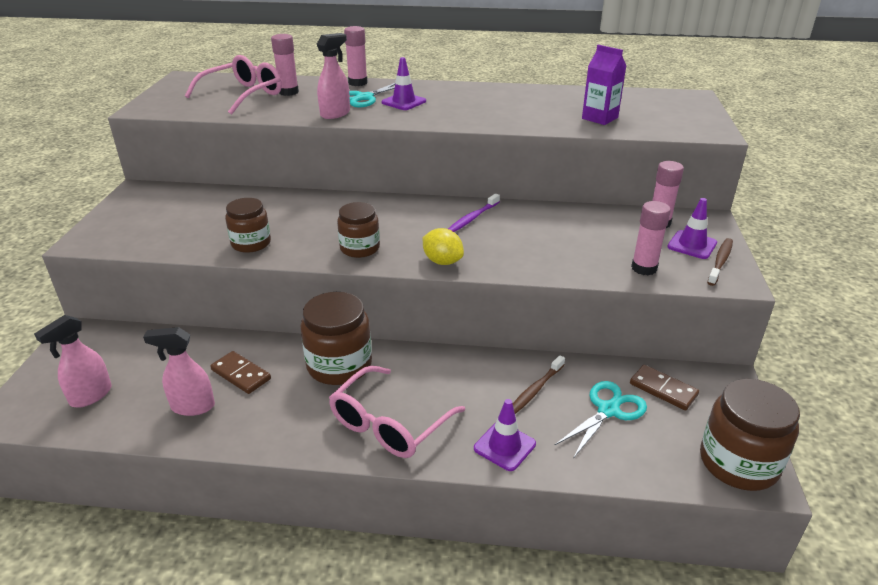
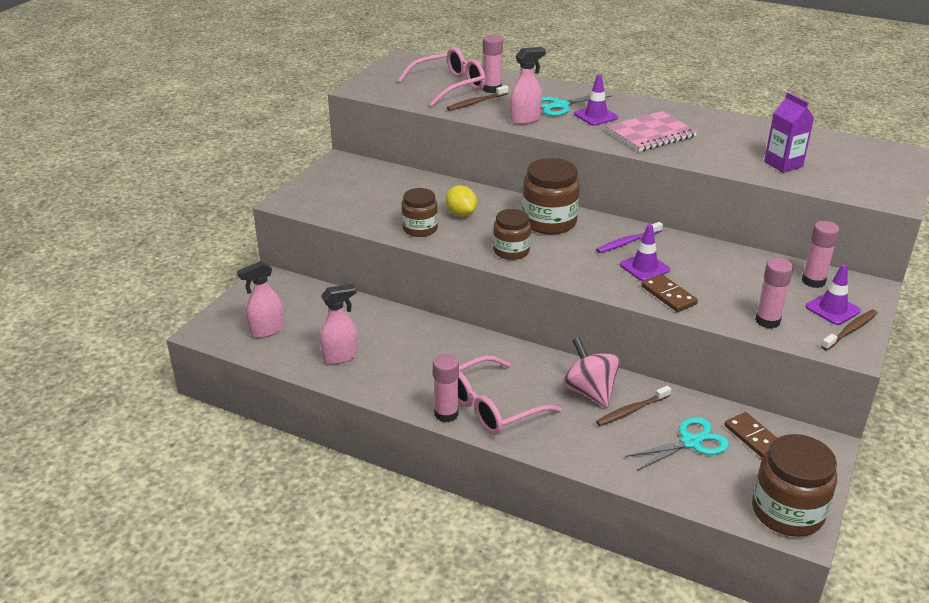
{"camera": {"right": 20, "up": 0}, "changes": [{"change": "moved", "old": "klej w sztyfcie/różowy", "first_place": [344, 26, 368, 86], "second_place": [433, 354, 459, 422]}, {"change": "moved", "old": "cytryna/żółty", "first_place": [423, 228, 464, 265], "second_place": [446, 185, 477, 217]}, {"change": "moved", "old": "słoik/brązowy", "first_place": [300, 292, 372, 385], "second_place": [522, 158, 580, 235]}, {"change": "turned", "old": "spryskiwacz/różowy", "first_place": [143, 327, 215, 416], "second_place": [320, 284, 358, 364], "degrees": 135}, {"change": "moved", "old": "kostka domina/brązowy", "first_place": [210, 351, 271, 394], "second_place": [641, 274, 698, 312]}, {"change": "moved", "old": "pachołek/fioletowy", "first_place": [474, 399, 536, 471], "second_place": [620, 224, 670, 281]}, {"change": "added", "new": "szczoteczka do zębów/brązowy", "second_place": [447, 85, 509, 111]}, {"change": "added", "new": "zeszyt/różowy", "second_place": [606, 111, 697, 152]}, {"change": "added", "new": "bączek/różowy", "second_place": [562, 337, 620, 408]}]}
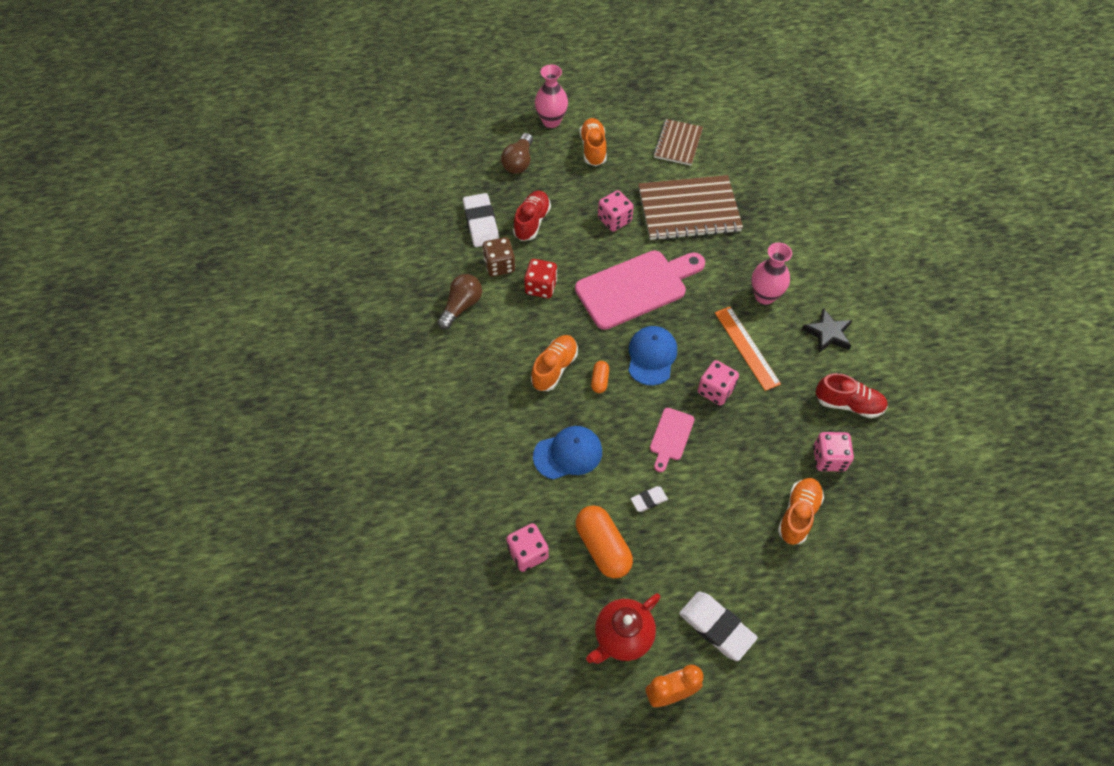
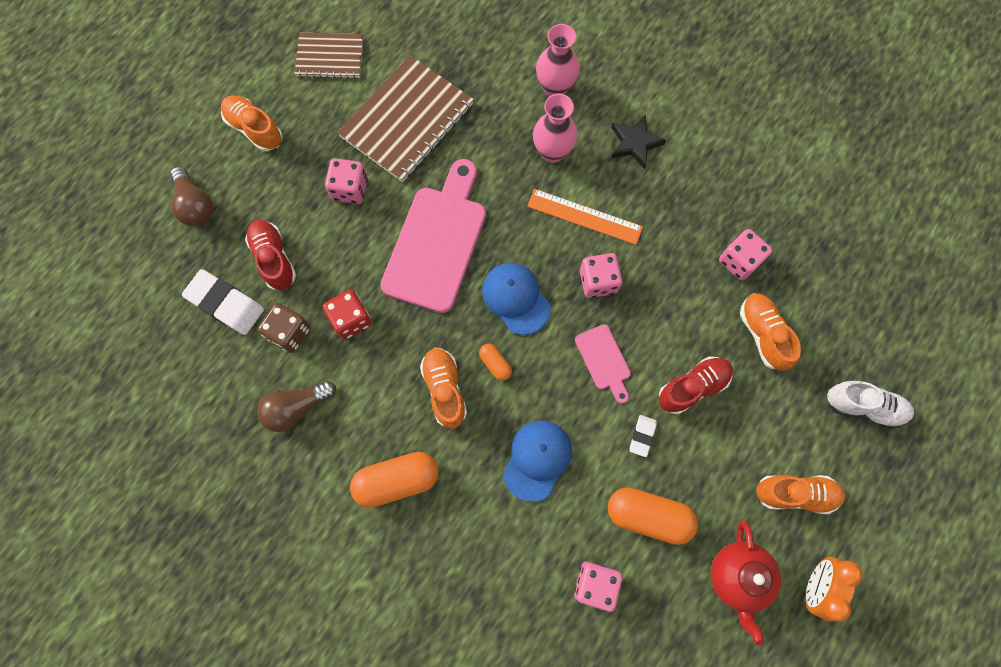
{"camera": {"right": -45, "up": 15}, "changes": [{"change": "moved", "old": "wazon/różowy", "first_place": [535, 65, 568, 128], "second_place": [536, 24, 580, 97]}, {"change": "turned", "old": "zeszyt/brązowy", "first_place": [654, 119, 703, 166], "second_place": [295, 33, 364, 79], "degrees": -60}, {"change": "turned", "old": "żarówka/brązowy", "first_place": [437, 274, 482, 330], "second_place": [257, 381, 336, 432], "degrees": -105}, {"change": "moved", "old": "but/czerwony", "first_place": [815, 373, 888, 418], "second_place": [659, 357, 733, 414]}, {"change": "replaced", "old": "gumka do mazania/biały", "new": "but/pomarańczowy", "first_place": [679, 592, 757, 661], "second_place": [756, 475, 846, 514]}, {"change": "added", "new": "but/biały", "second_place": [827, 381, 914, 429]}, {"change": "added", "new": "kapsułka/pomarańczowy", "second_place": [350, 452, 439, 508]}]}
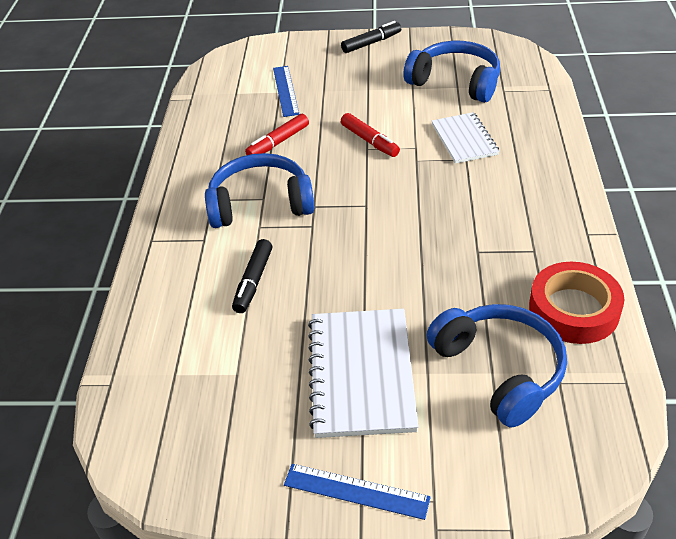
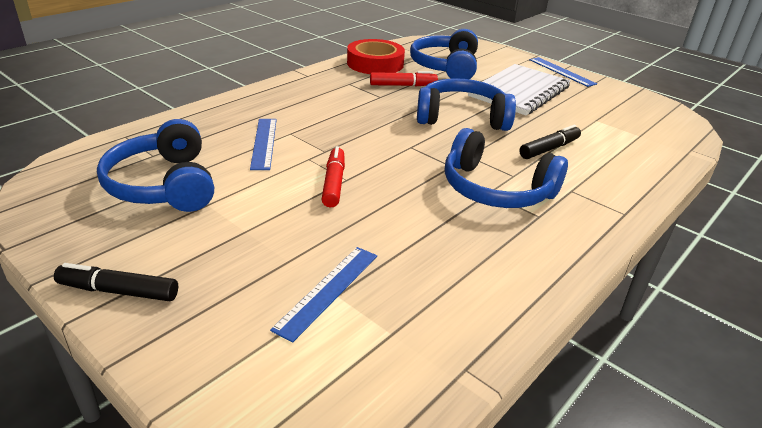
{"camera": {"right": -145, "up": -10}, "changes": [{"change": "replaced", "old": "zeszyt/biały", "new": "linijka/niebieski", "first_place": [432, 112, 500, 164], "second_place": [250, 119, 277, 170]}, {"change": "moved", "old": "flamaster/czerwony", "first_place": [245, 114, 309, 155], "second_place": [370, 71, 438, 86]}, {"change": "added", "new": "słuchawki/niebieski", "second_place": [417, 78, 516, 131]}]}
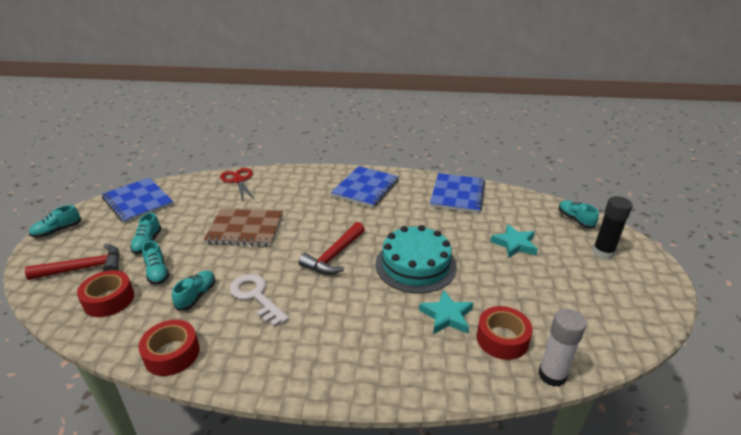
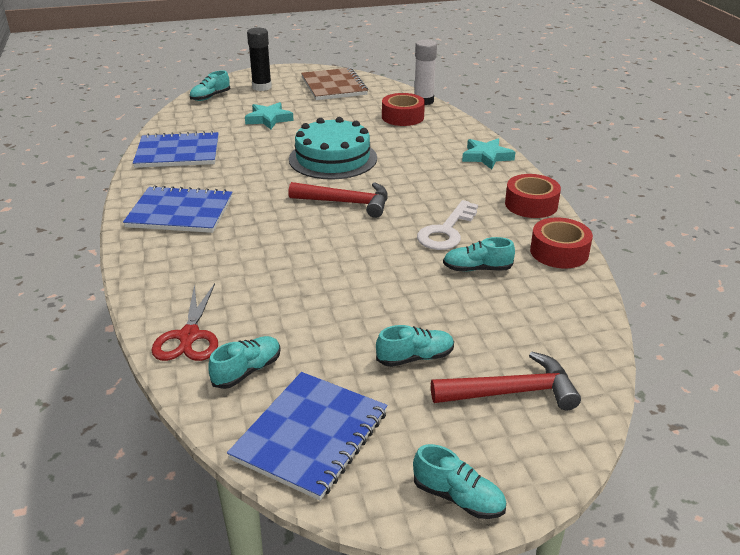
{"camera": {"right": -110, "up": 0}, "changes": [{"change": "turned", "old": "nożyczki/czerwony", "first_place": [220, 168, 255, 201], "second_place": [151, 283, 218, 361], "degrees": -45}, {"change": "moved", "old": "zeszyt/brązowy", "first_place": [204, 209, 283, 246], "second_place": [301, 68, 368, 100]}, {"change": "moved", "old": "but/turkusowy", "first_place": [142, 241, 170, 285], "second_place": [208, 336, 281, 389]}, {"change": "turned", "old": "młotek/czerwony", "first_place": [25, 244, 120, 280], "second_place": [431, 351, 581, 410], "degrees": 120}, {"change": "moved", "old": "taśma klejąca/czerwony", "first_place": [77, 270, 134, 317], "second_place": [505, 174, 561, 218]}, {"change": "moved", "old": "gwiazda/turkusowy", "first_place": [419, 290, 473, 334], "second_place": [462, 138, 515, 169]}]}
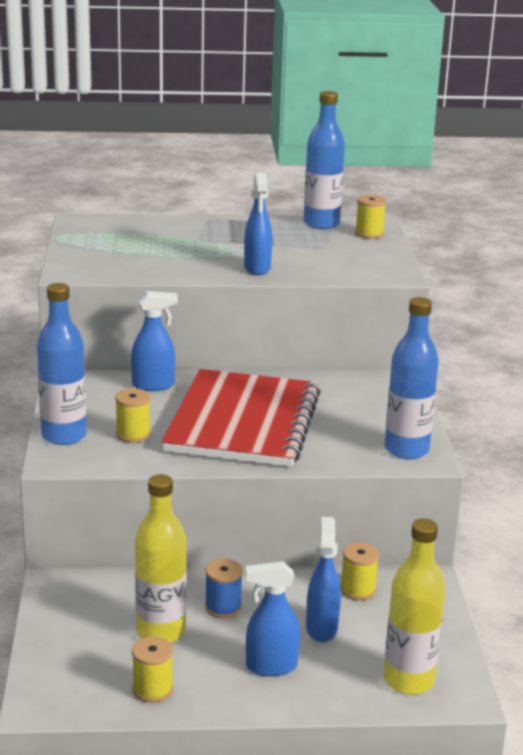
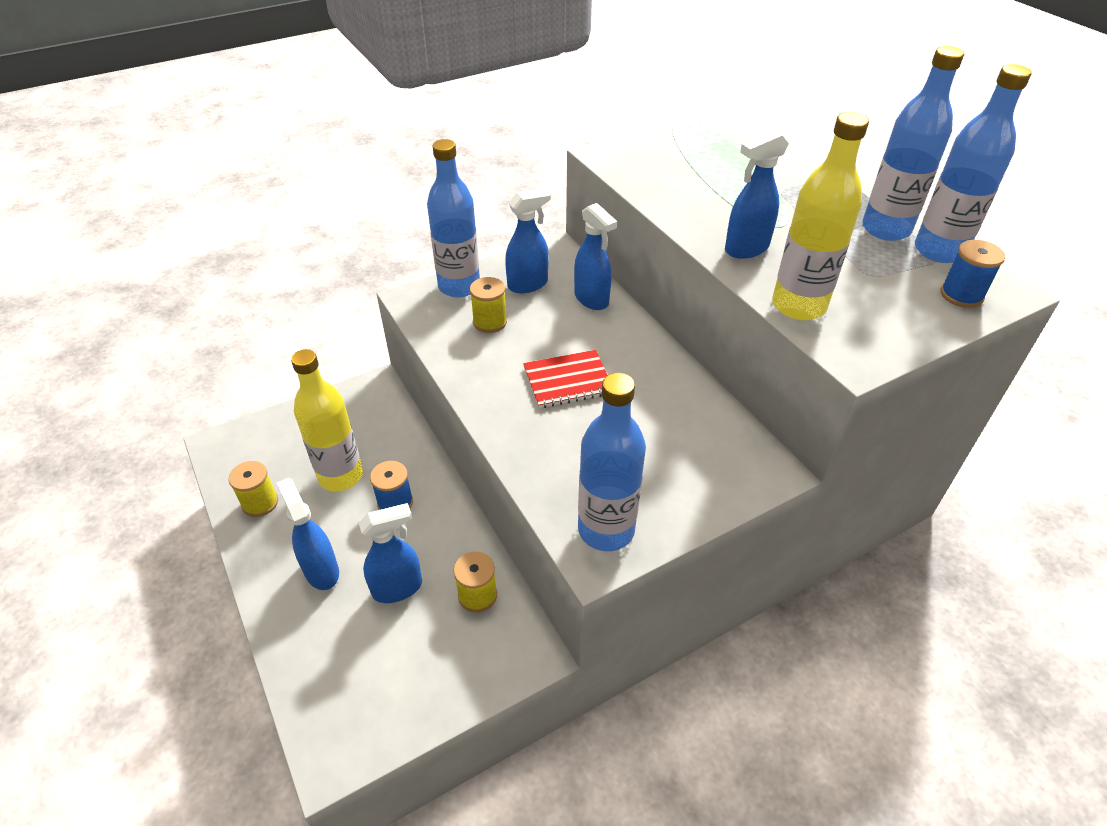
{"camera": {"right": 65, "up": 20}, "changes": [{"change": "recoloured", "old": "szpulka/żółty", "new": "szpulka/niebieski", "first_place": [355, 195, 386, 239], "second_place": [941, 240, 1005, 308]}, {"change": "resized", "old": "zeszyt/czerwony", "first_place": [161, 369, 321, 467], "second_place": [523, 350, 608, 408], "factor": 0.44}, {"change": "moved", "old": "butelka/żółty", "first_place": [383, 519, 446, 695], "second_place": [772, 112, 869, 320]}, {"change": "added", "new": "butelka/niebieski", "second_place": [862, 46, 964, 241]}, {"change": "added", "new": "spryskiwacz/niebieski", "second_place": [505, 188, 551, 293]}]}
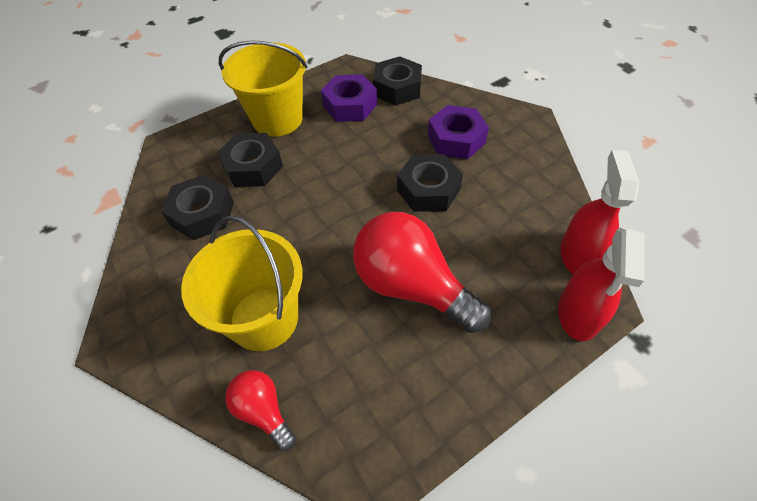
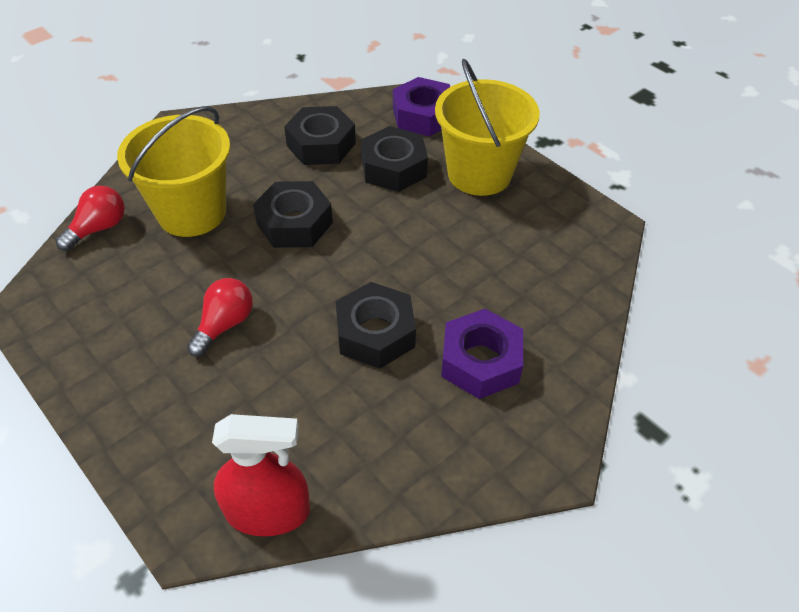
{"camera": {"right": 80, "up": -5}, "changes": [{"change": "moved", "old": "nakrętka/czarny", "first_place": [373, 56, 422, 106], "second_place": [253, 181, 333, 248]}, {"change": "moved", "old": "nakrętka/fioletowy", "first_place": [321, 74, 377, 122], "second_place": [393, 77, 450, 137]}, {"change": "resized", "old": "żarówka/czerwony", "first_place": [353, 212, 491, 333], "second_place": [187, 278, 253, 357], "factor": 0.51}, {"change": "removed", "old": "spryskiwacz/czerwony", "first_place": [558, 228, 645, 341]}]}
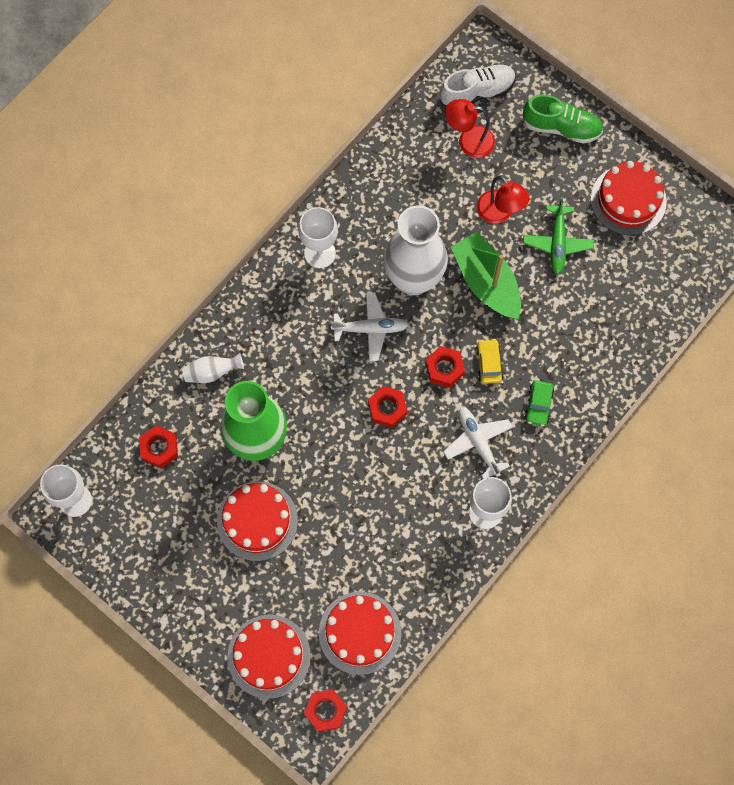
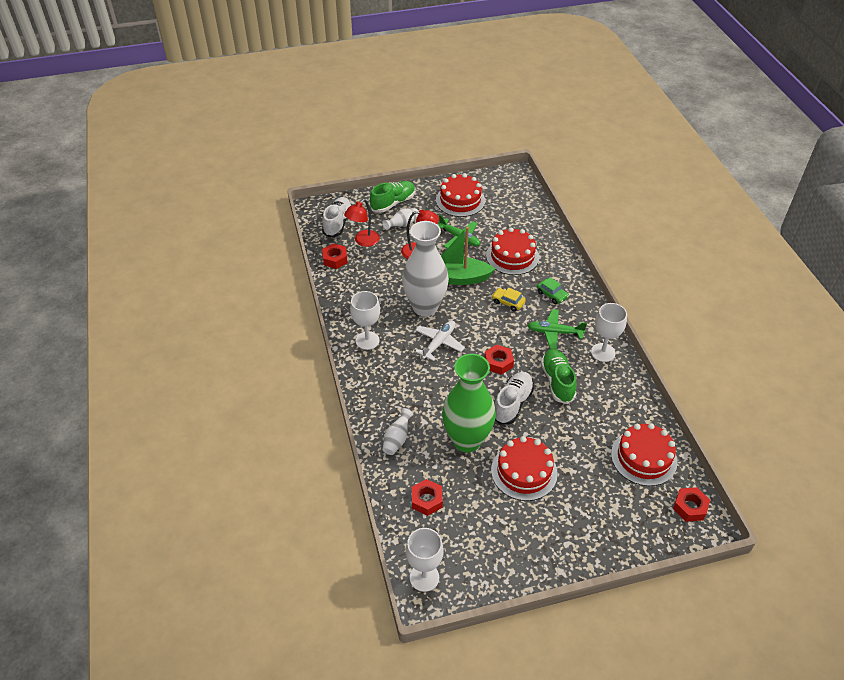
{"camera": {"right": -55, "up": -25}, "changes": [{"change": "moved", "old": "nakrętka/czerwony", "first_place": [425, 346, 465, 388], "second_place": [322, 243, 348, 269]}, {"change": "recoloured", "old": "samolot/biały", "new": "samolot/zielony", "first_place": [444, 407, 513, 479], "second_place": [527, 309, 587, 349]}, {"change": "moved", "old": "tort/czerwony", "first_place": [227, 615, 311, 699], "second_place": [486, 227, 539, 275]}, {"change": "added", "new": "wazon/biały", "second_place": [382, 208, 419, 230]}, {"change": "added", "new": "but/zielony", "second_place": [541, 349, 577, 404]}, {"change": "added", "new": "but/biały", "second_place": [495, 372, 534, 425]}]}
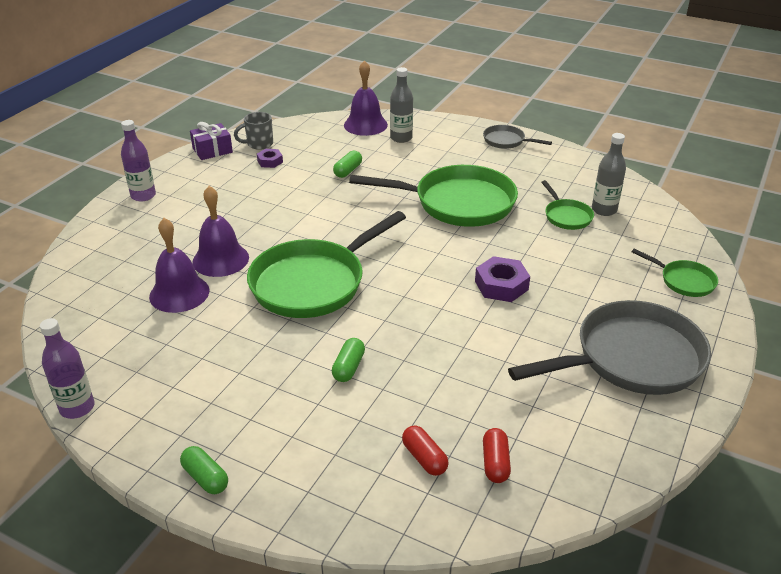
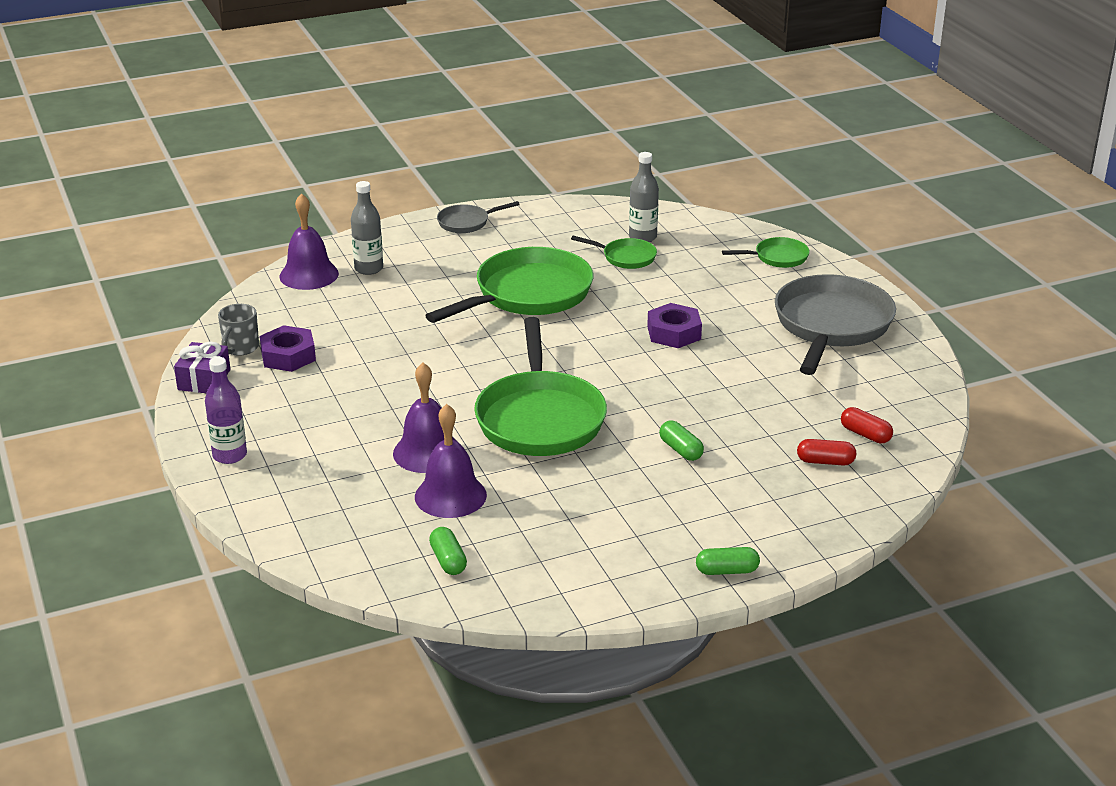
{"camera": {"right": -50, "up": -5}, "changes": [{"change": "resized", "old": "nakrętka/fioletowy", "first_place": [257, 149, 283, 168], "second_place": [260, 325, 316, 372], "factor": 1.68}, {"change": "moved", "old": "kapsułka/zielony", "first_place": [333, 151, 362, 178], "second_place": [429, 527, 467, 575]}, {"change": "removed", "old": "butelka/fioletowy", "first_place": [40, 318, 95, 419]}]}
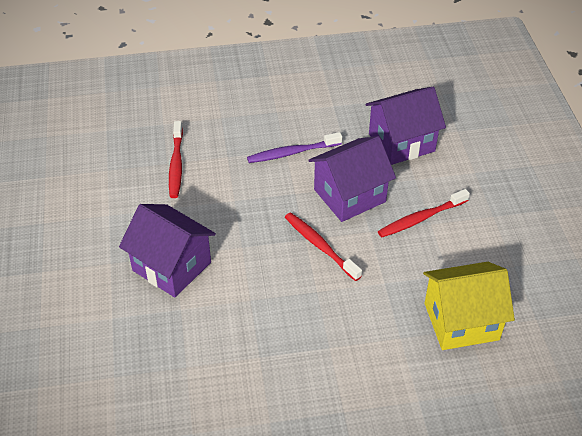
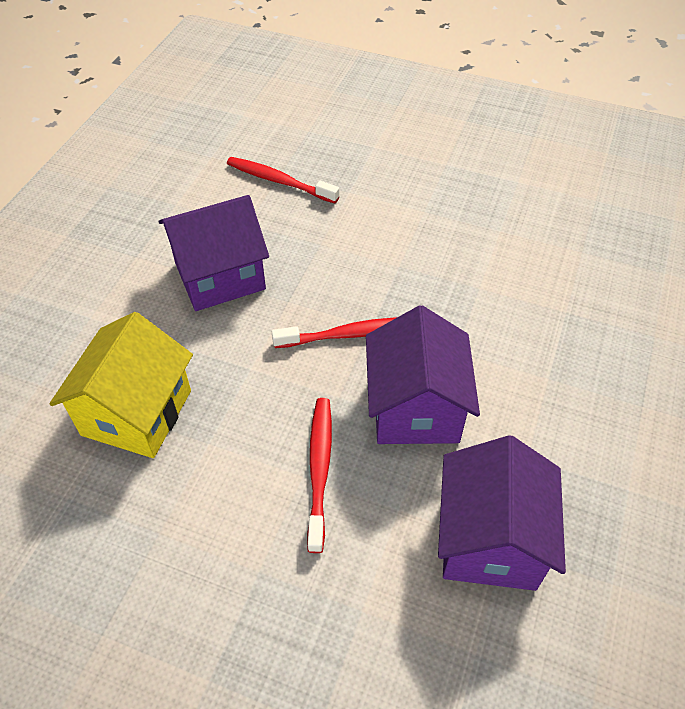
{"camera": {"right": 120, "up": 5}, "changes": [{"change": "moved", "old": "szczoteczka do zębów/czerwony", "first_place": [169, 121, 183, 198], "second_place": [227, 157, 339, 203]}, {"change": "removed", "old": "szczoteczka do zębów/fioletowy", "first_place": [247, 132, 342, 163]}, {"change": "moved", "old": "domek/fioletowy", "first_place": [119, 204, 216, 297], "second_place": [158, 195, 269, 311]}]}
